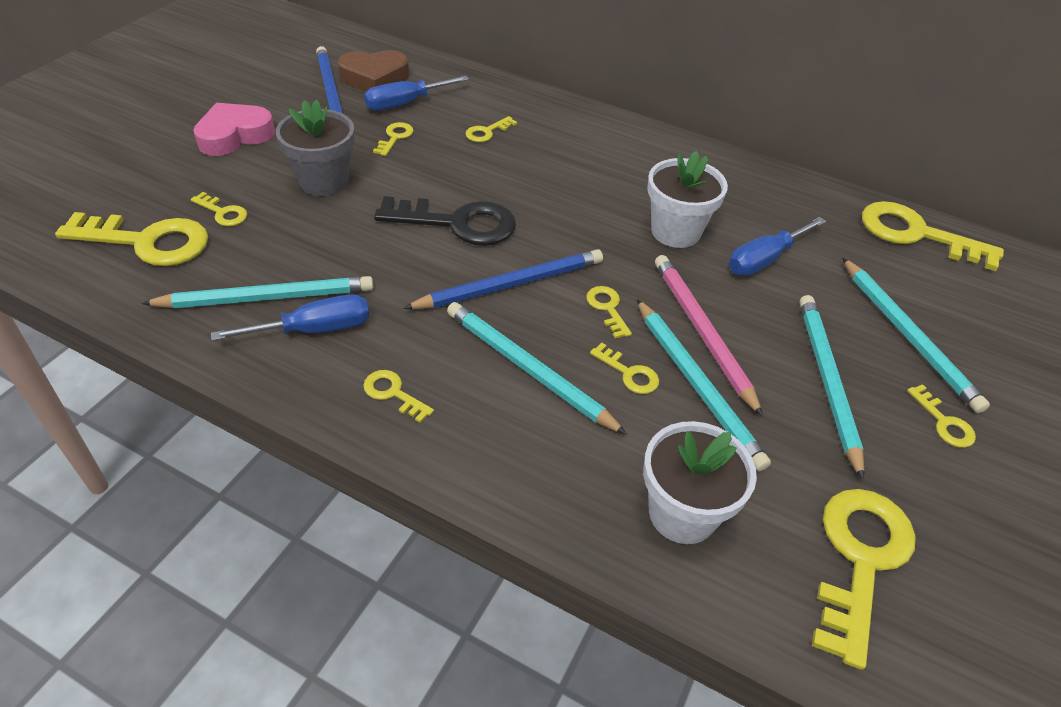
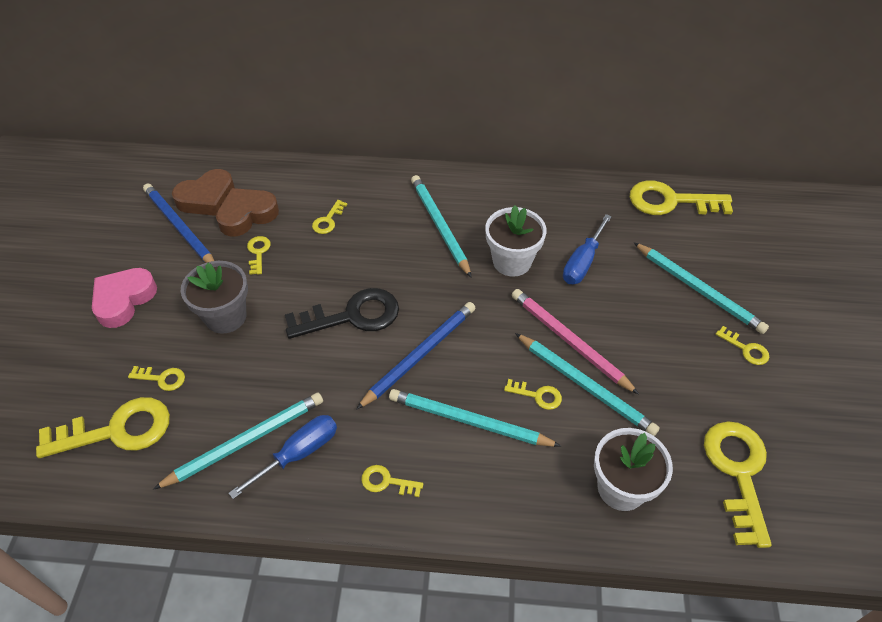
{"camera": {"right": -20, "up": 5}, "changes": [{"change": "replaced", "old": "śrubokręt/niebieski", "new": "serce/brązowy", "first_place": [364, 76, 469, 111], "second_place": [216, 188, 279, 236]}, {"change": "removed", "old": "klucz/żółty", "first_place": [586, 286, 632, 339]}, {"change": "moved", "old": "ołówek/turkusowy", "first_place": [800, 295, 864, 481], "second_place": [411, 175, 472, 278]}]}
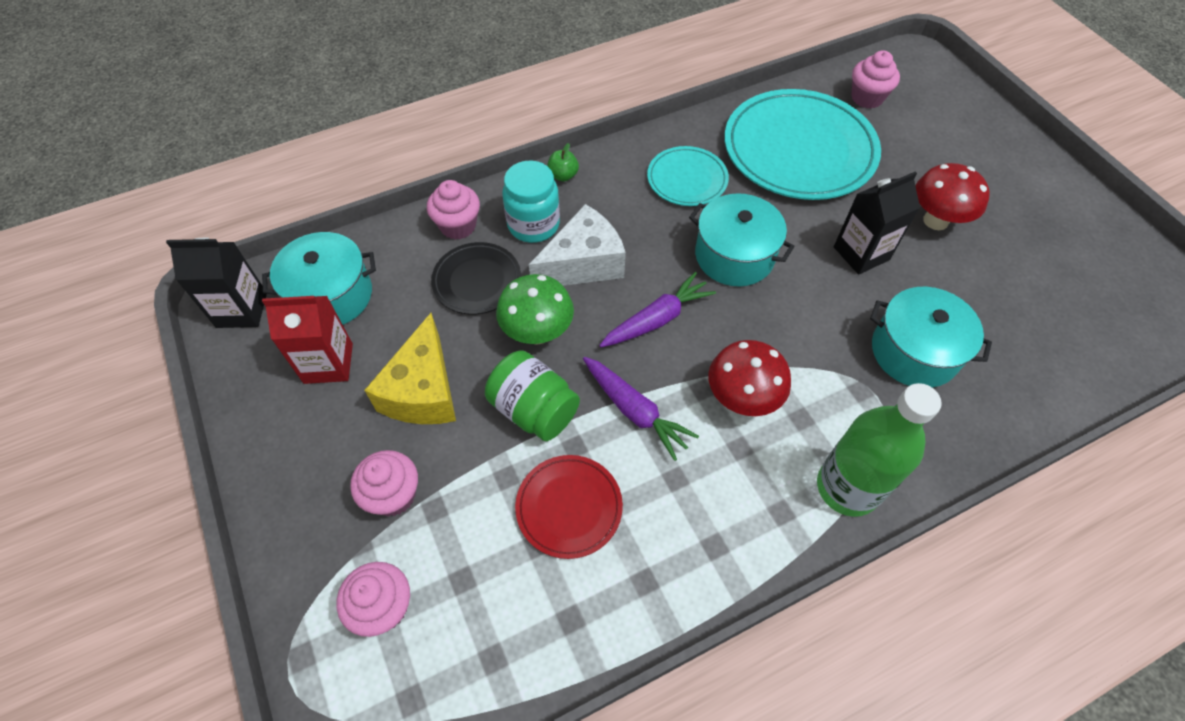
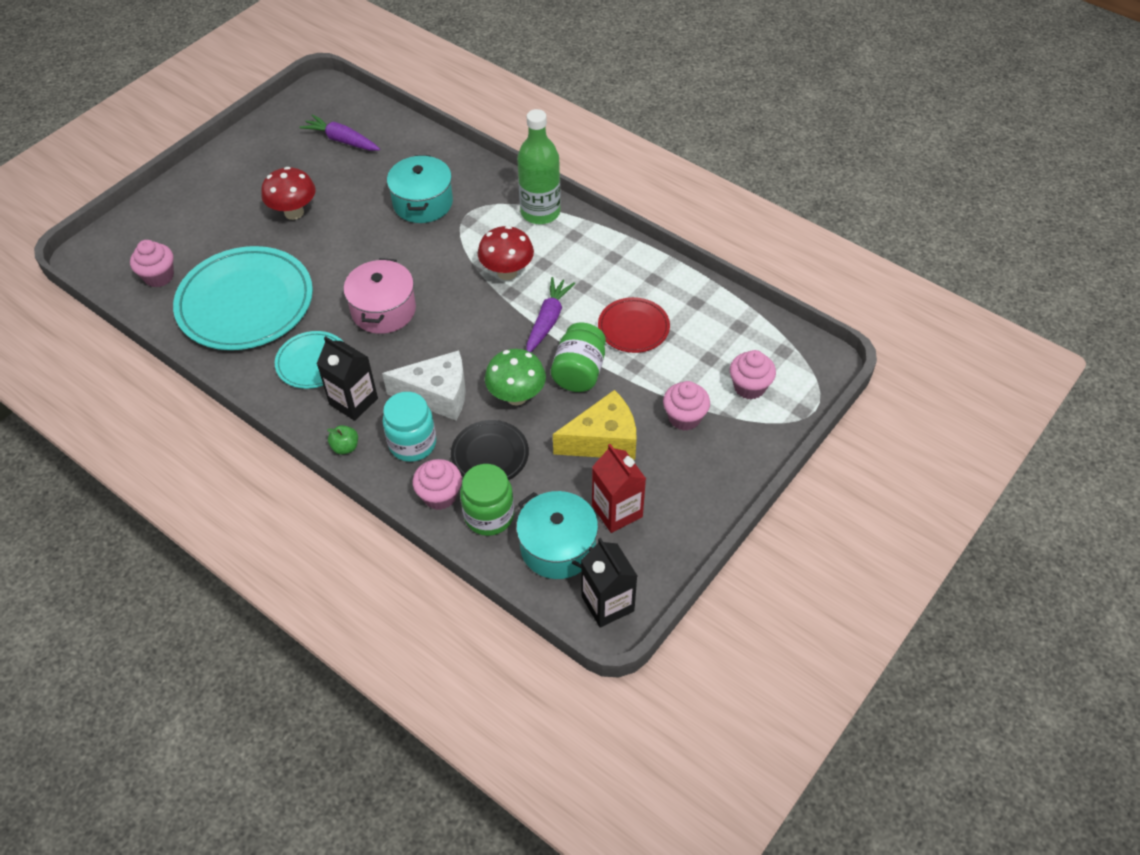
{"camera": {"right": -115, "up": -5}, "changes": [{"change": "moved", "old": "karton mleka/czarny", "first_place": [834, 171, 920, 275], "second_place": [317, 336, 378, 421]}, {"change": "recoloured", "old": "garnek/turkusowy", "new": "garnek/różowy", "first_place": [689, 193, 795, 286], "second_place": [344, 258, 416, 334]}, {"change": "turned", "old": "ser/biały", "first_place": [529, 204, 626, 286], "second_place": [382, 350, 466, 421], "degrees": 150}, {"change": "moved", "old": "marchewka/fioletowy", "first_place": [599, 272, 716, 347], "second_place": [300, 114, 380, 151]}, {"change": "added", "new": "słoik/zielony", "second_place": [460, 464, 514, 536]}]}
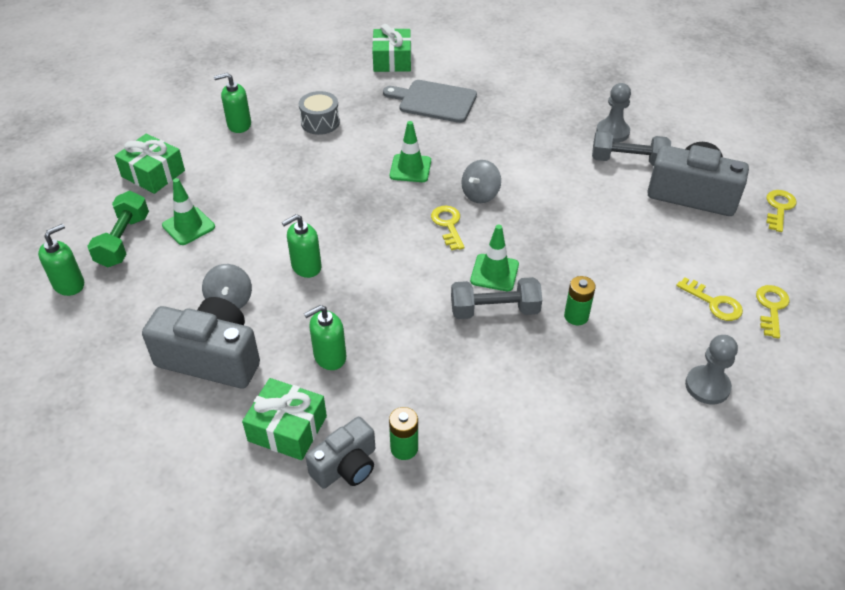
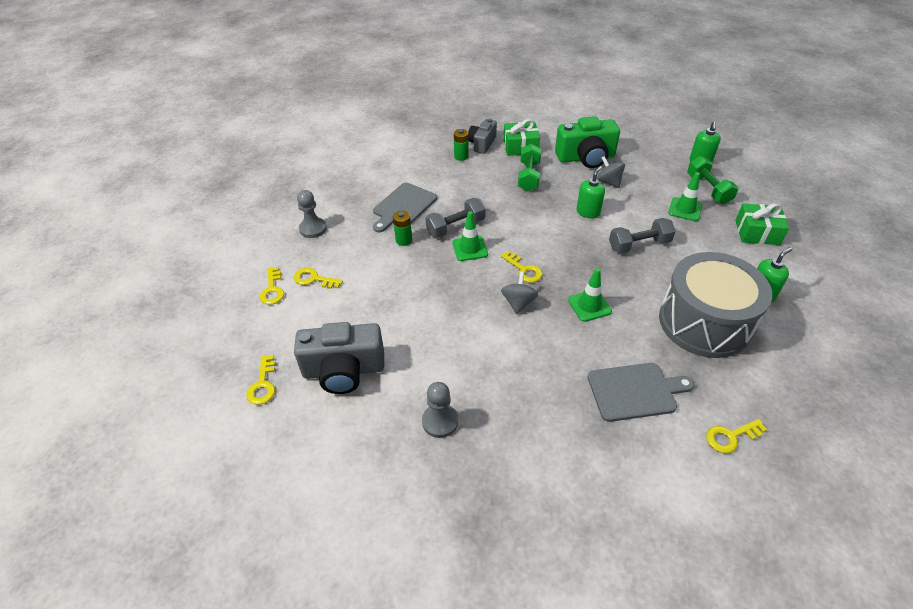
{"camera": {"right": 155, "up": 0}, "changes": [{"change": "replaced", "old": "prezent/zielony", "new": "klucz/żółty", "first_place": [372, 24, 411, 72], "second_place": [706, 419, 767, 453]}, {"change": "resized", "old": "bęben/szary", "first_place": [299, 91, 340, 135], "second_place": [659, 252, 772, 358], "factor": 2.33}, {"change": "moved", "old": "hantel/szary", "first_place": [592, 130, 671, 166], "second_place": [609, 218, 676, 253]}, {"change": "recoloured", "old": "aparat fotograficzny/szary", "new": "aparat fotograficzny/zielony", "first_place": [142, 297, 260, 388], "second_place": [555, 116, 620, 168]}, {"change": "replaced", "old": "dozownik mydła/zielony", "new": "hantel/zielony", "first_place": [304, 305, 346, 370], "second_place": [518, 144, 541, 191]}, {"change": "added", "new": "deska do krojenia/szary", "second_place": [373, 183, 437, 232]}]}
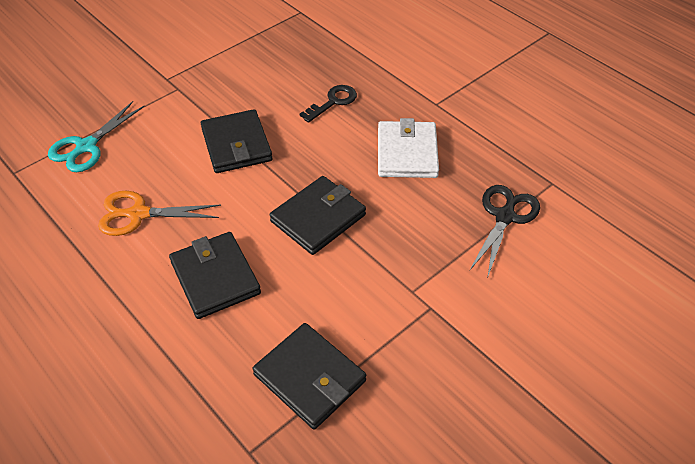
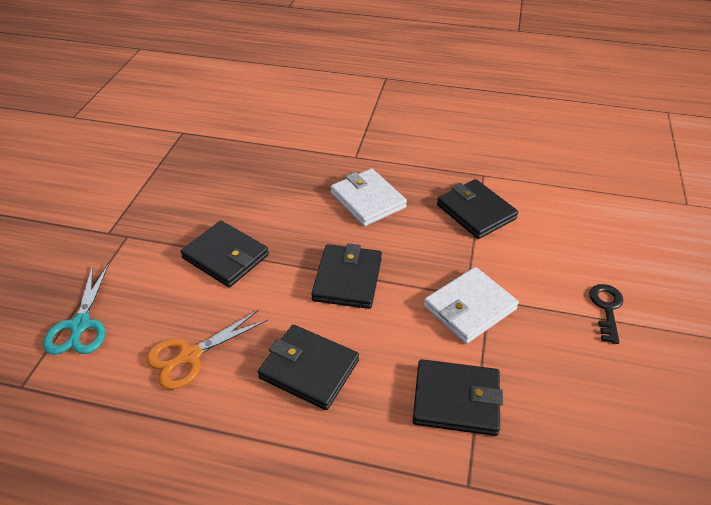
{"camera": {"right": -35, "up": -5}, "changes": [{"change": "moved", "old": "klucz/czarny", "first_place": [299, 85, 357, 123], "second_place": [589, 284, 623, 344]}, {"change": "replaced", "old": "nożyczki/czarny", "new": "portfel/czarny", "first_place": [469, 185, 540, 278], "second_place": [437, 179, 518, 239]}, {"change": "added", "new": "portfel/biały", "second_place": [424, 267, 519, 344]}]}
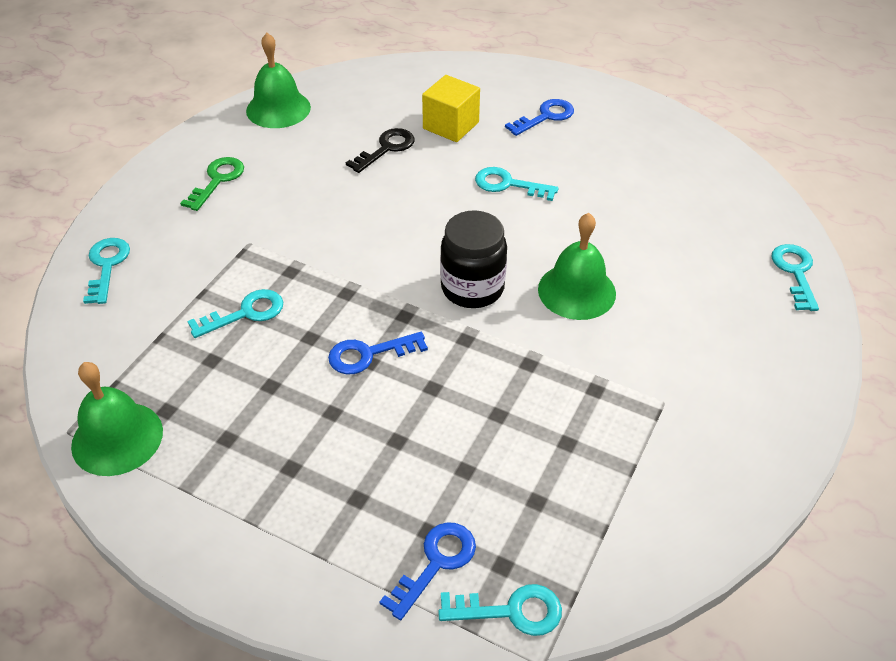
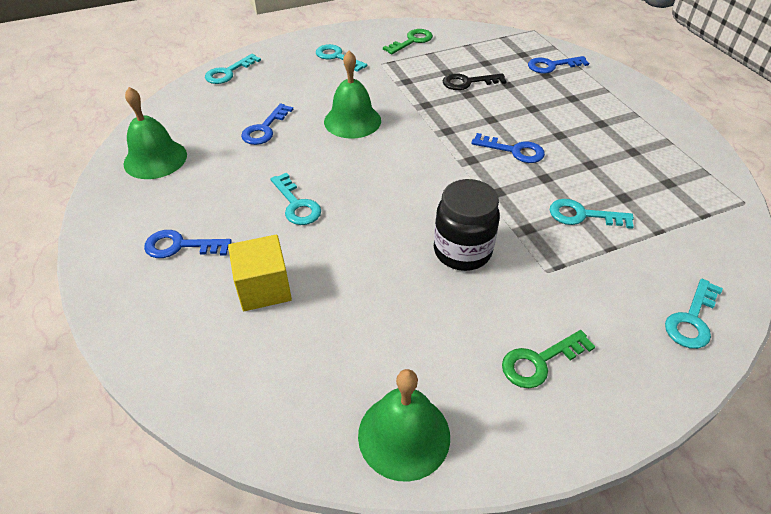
{"camera": {"right": -140, "up": 0}, "changes": [{"change": "moved", "old": "klucz/czarny", "first_place": [346, 128, 415, 173], "second_place": [443, 73, 507, 90]}, {"change": "moved", "old": "słoik/czarny", "first_place": [440, 210, 507, 308], "second_place": [434, 179, 500, 271]}, {"change": "moved", "old": "dzwonek/zielony", "first_place": [71, 362, 163, 476], "second_place": [123, 87, 187, 179]}, {"change": "moved", "old": "klucz/turkusowy", "first_place": [438, 584, 562, 636], "second_place": [316, 44, 367, 72]}, {"change": "added", "new": "klucz/zielony", "second_place": [383, 29, 433, 54]}, {"change": "added", "new": "klucz/niebieski", "second_place": [241, 103, 293, 145]}]}
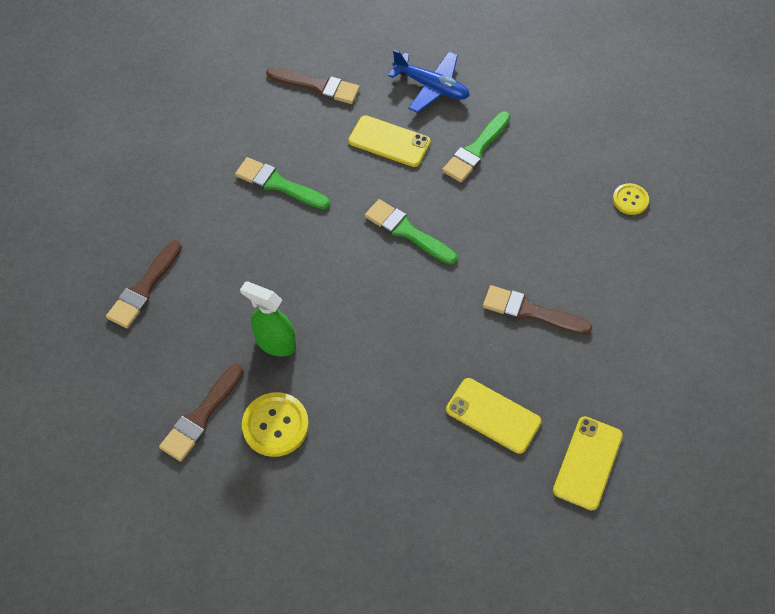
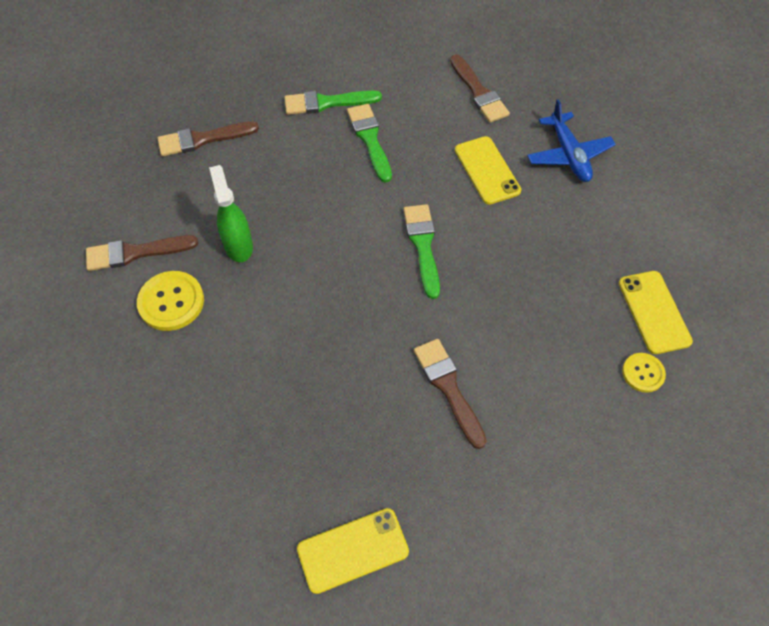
{"camera": {"right": 45, "up": 0}, "changes": [{"change": "moved", "old": "pędzel/zielony", "first_place": [442, 111, 510, 182], "second_place": [284, 91, 382, 115]}, {"change": "moved", "old": "telefon/żółty", "first_place": [446, 378, 541, 454], "second_place": [619, 271, 693, 354]}]}
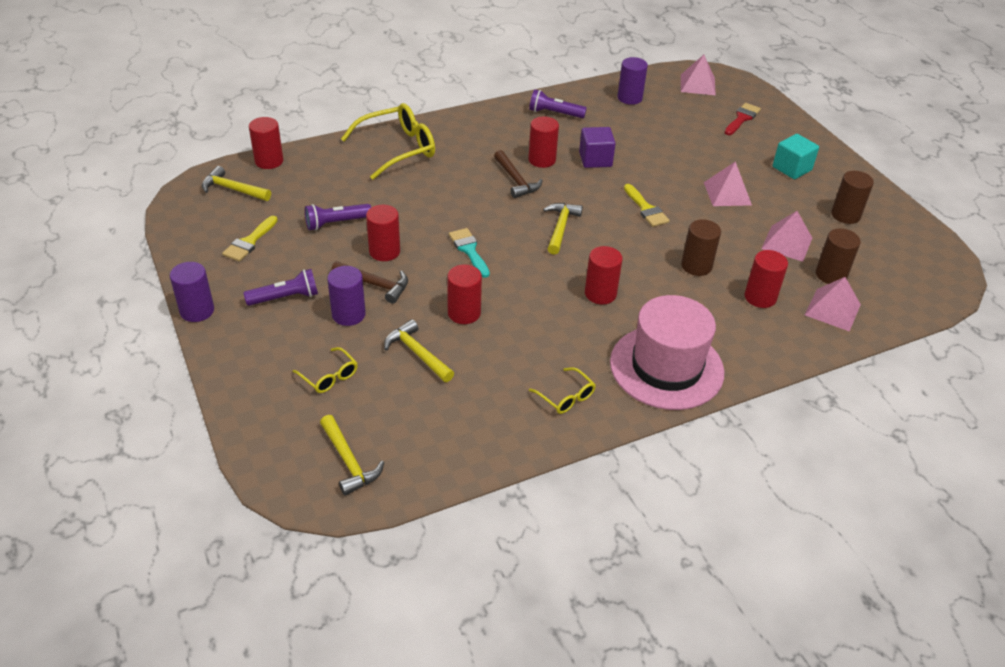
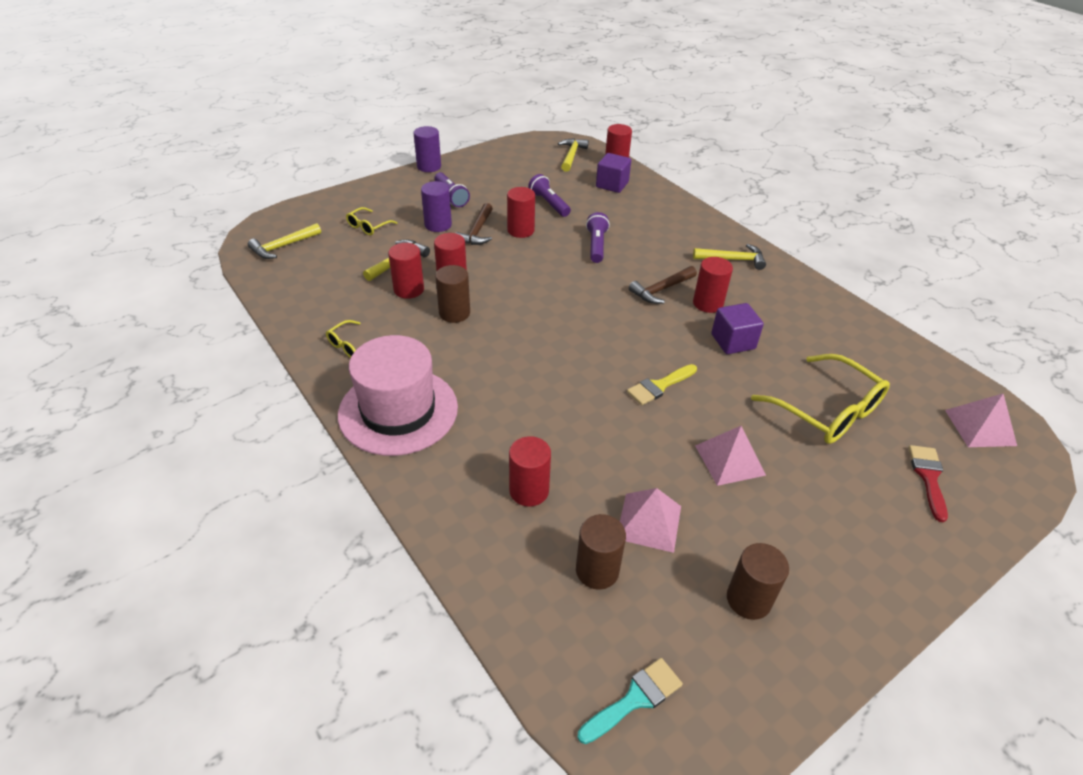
{"camera": {"right": 80, "up": 0}, "changes": [{"change": "removed", "old": "walec/fioletowy", "first_place": [617, 57, 648, 105]}, {"change": "moved", "old": "latarka/fioletowy", "first_place": [529, 89, 587, 118], "second_place": [586, 212, 610, 263]}, {"change": "moved", "old": "okulary/żółty", "first_place": [341, 103, 435, 180], "second_place": [751, 354, 890, 444]}, {"change": "turned", "old": "pędzel/czerwony", "first_place": [724, 103, 761, 135], "second_place": [909, 445, 948, 522], "degrees": -105}, {"change": "removed", "old": "sześcian/turkusowy", "first_place": [773, 134, 819, 179]}, {"change": "moved", "old": "młotek/żółty", "first_place": [543, 203, 583, 255], "second_place": [693, 244, 766, 270]}, {"change": "removed", "old": "pędzel/żółty", "first_place": [222, 216, 278, 262]}, {"change": "moved", "old": "walec/brązowy", "first_place": [681, 219, 721, 276], "second_place": [435, 265, 470, 323]}, {"change": "moved", "old": "pędzel/turkusowy", "first_place": [449, 228, 490, 278], "second_place": [578, 658, 683, 744]}, {"change": "moved", "old": "walec/czerwony", "first_place": [585, 246, 623, 304], "second_place": [388, 243, 424, 299]}, {"change": "removed", "old": "piramida/różowy", "first_place": [805, 277, 861, 331]}, {"change": "added", "new": "sześcian/fioletowy", "second_place": [596, 153, 631, 193]}]}
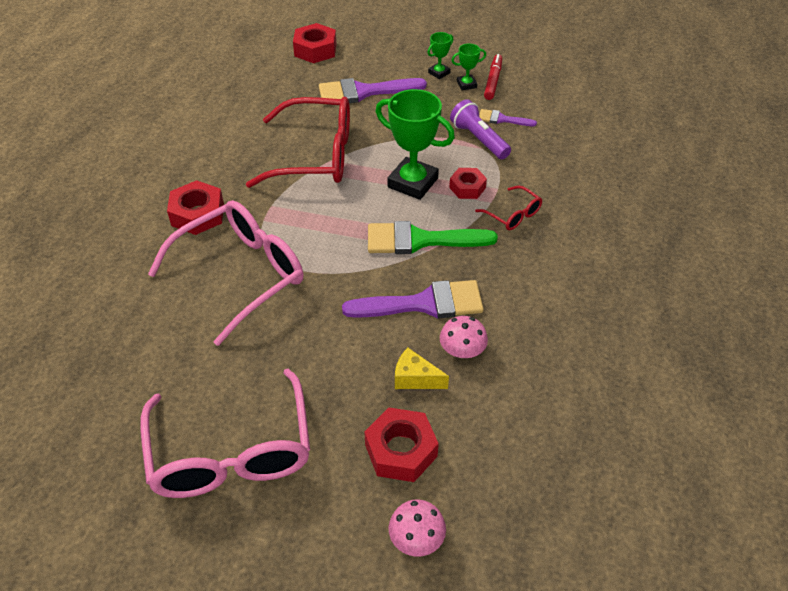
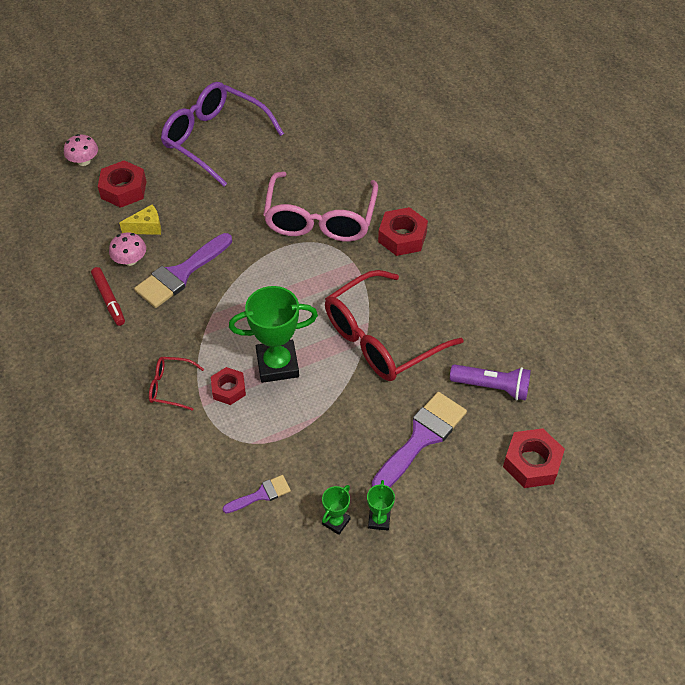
{"camera": {"right": 140, "up": 5}, "changes": [{"change": "moved", "old": "flamaster/czerwony", "first_place": [484, 54, 502, 100], "second_place": [91, 267, 125, 326]}, {"change": "moved", "old": "latarka/fioletowy", "first_place": [450, 99, 511, 159], "second_place": [450, 364, 531, 401]}, {"change": "removed", "old": "pędzel/zielony", "first_place": [368, 221, 498, 254]}, {"change": "recoloured", "old": "okulary/różowy", "new": "okulary/fioletowy", "first_place": [140, 369, 310, 498], "second_place": [161, 82, 284, 186]}]}
